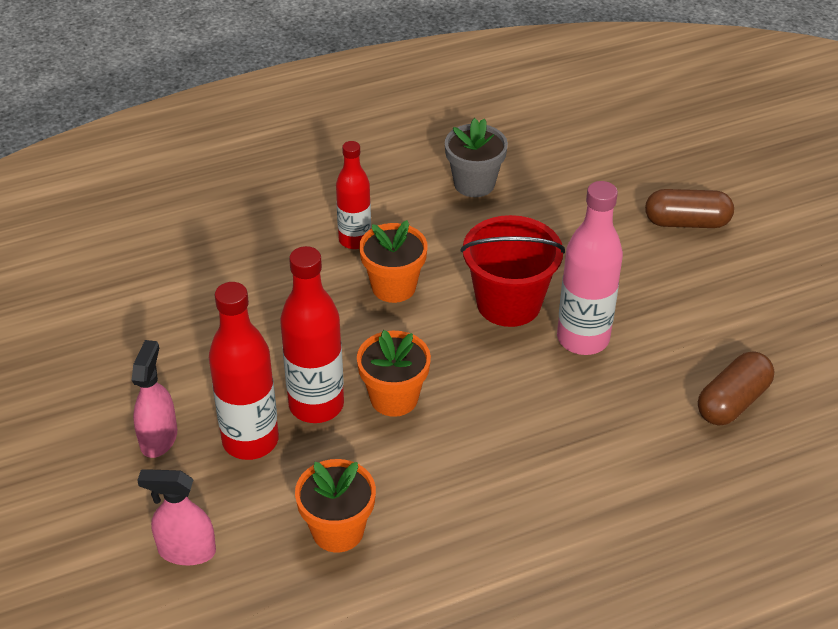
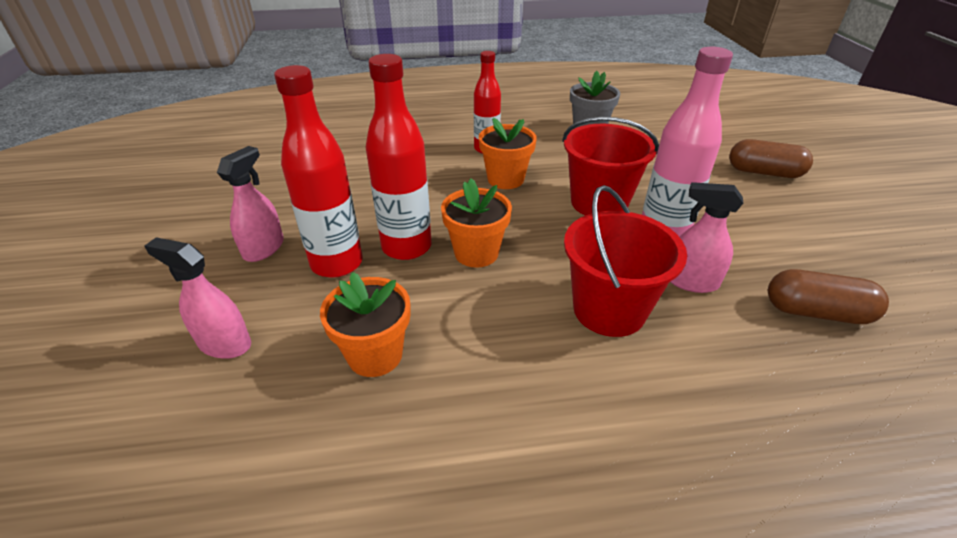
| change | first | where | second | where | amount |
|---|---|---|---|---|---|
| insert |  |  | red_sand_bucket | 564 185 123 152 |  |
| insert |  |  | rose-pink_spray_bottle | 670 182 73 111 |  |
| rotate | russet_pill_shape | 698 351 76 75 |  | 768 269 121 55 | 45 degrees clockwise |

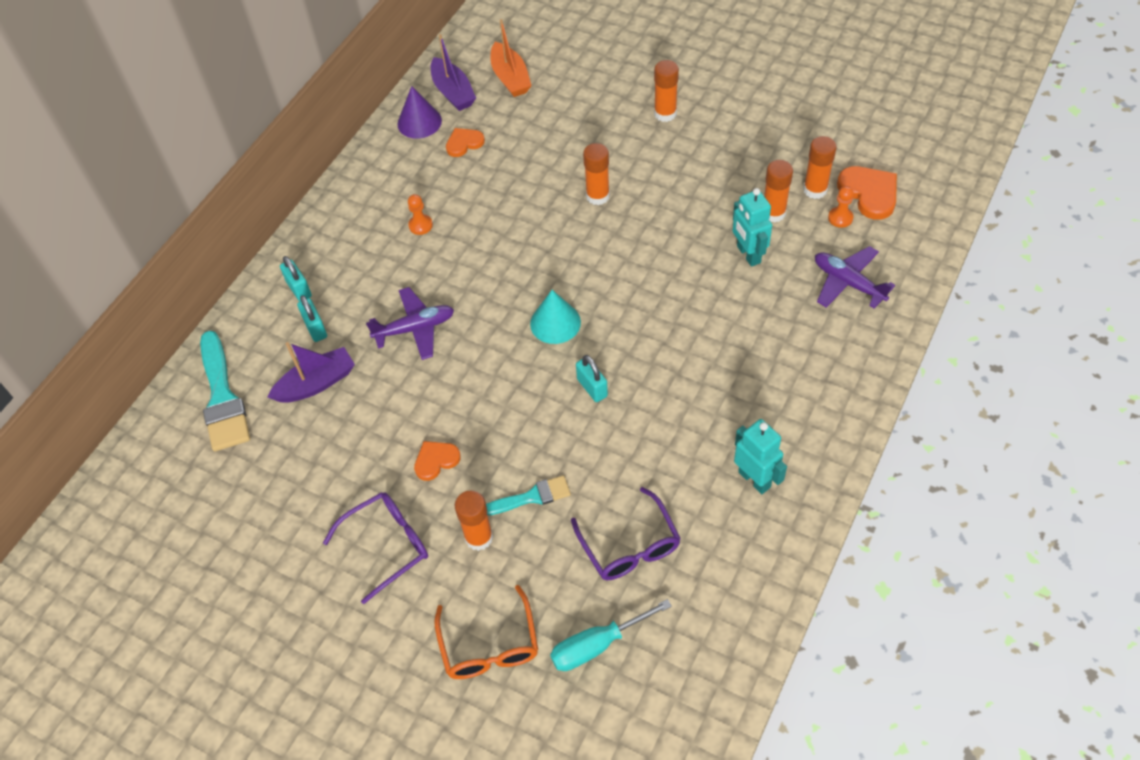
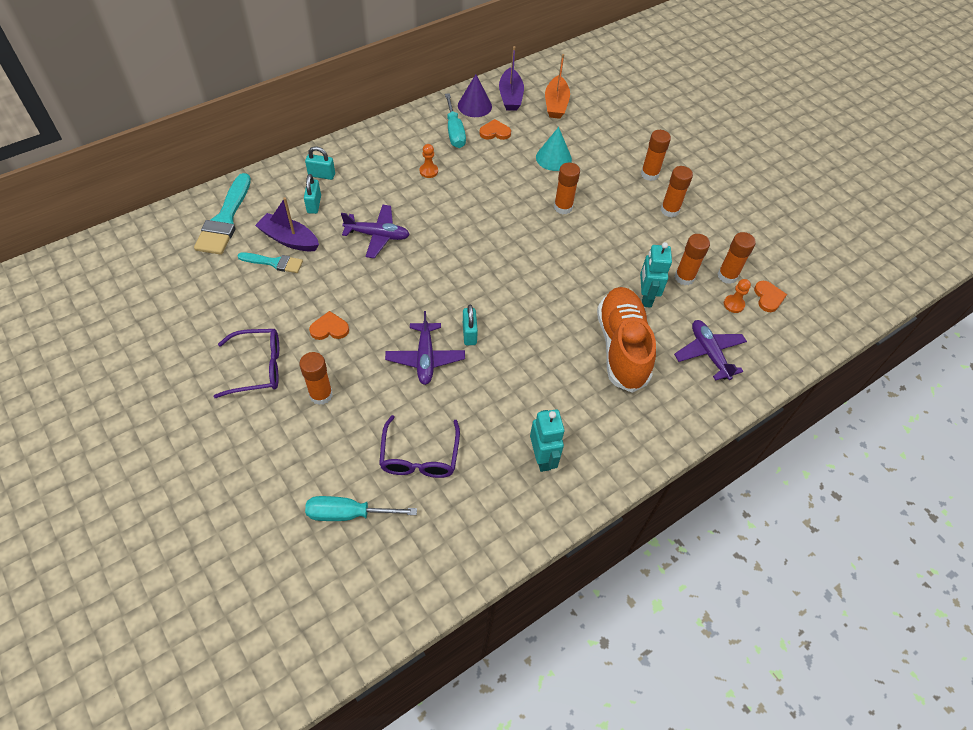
| change | first | where | second | where | amount |
|---|---|---|---|---|---|
| delete | orange-coloured_spectacles | 435 585 103 94 |  |  |  |
| insert |  |  | violet_toy_plane | 385 311 80 74 |  |
| insert |  |  | teal_screwdriver | 445 93 21 55 |  |
| insert |  |  | orange-coloured_lace-up_shoe | 597 287 59 106 |  |
| insert |  |  | orange-coloured_stick_of_glue | 661 166 32 51 |  |
| move | teal_paintbrush | 486 475 85 40 |  | 237 252 66 21 |  |
| move | teal_cone | 530 290 51 54 |  | 536 127 36 44 |  |
| rotate | violet_toy_boat | 268 342 87 61 |  | 255 197 64 54 | 150 degrees counterclockwise |
| rotate | teal_lock | 280 256 32 45 |  | 305 146 30 34 | 75 degrees counterclockwise |
| resize | orange-coloured_love_heart | 837 166 60 54 |  | 754 281 33 31 | x0.63 |

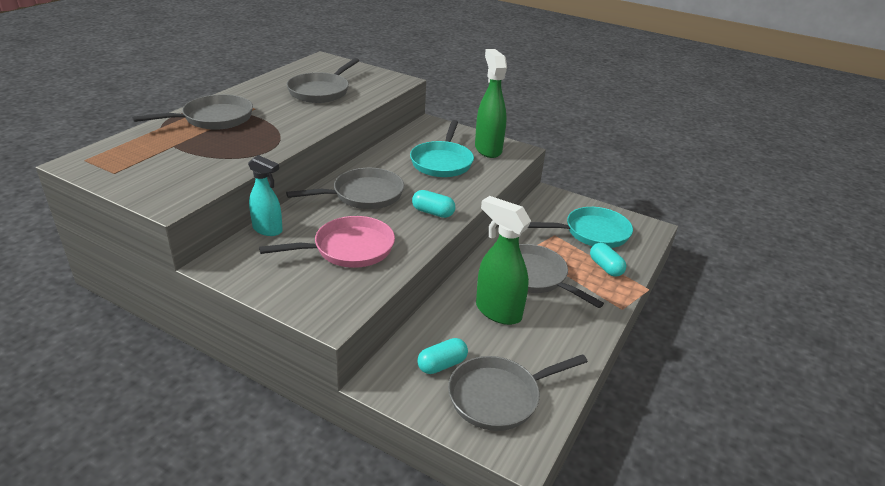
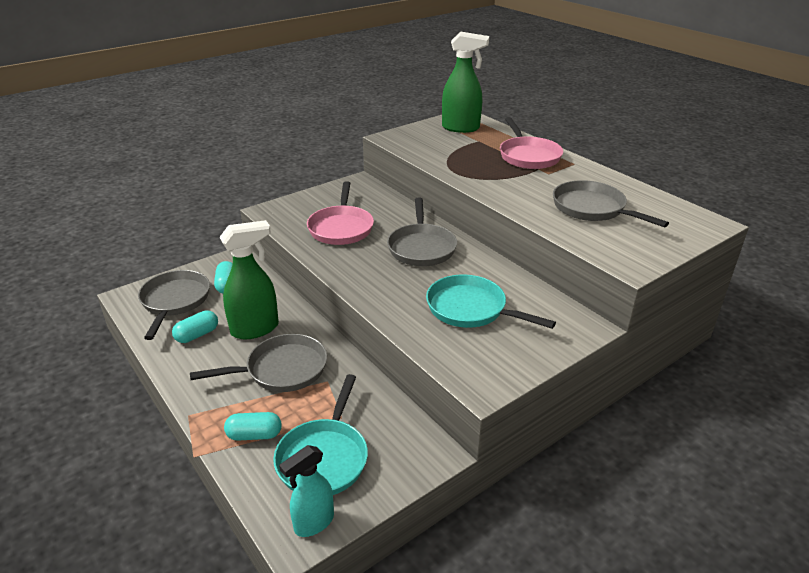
| change | first | where | second | where | amount |
|---|---|---|---|---|---|
| move | teal_spray_bottle | 248 155 35 81 |  | 279 445 55 92 |  |
| move | teal_pill_shape | 412 190 43 28 |  | 172 310 46 33 |  |
| move | green_spray_bottle | 475 49 32 109 |  | 442 32 47 101 |  |
| recolor | gray_frying_pan | 132 94 121 36 | rose-pink_frying_pan | 500 117 63 52 |  |

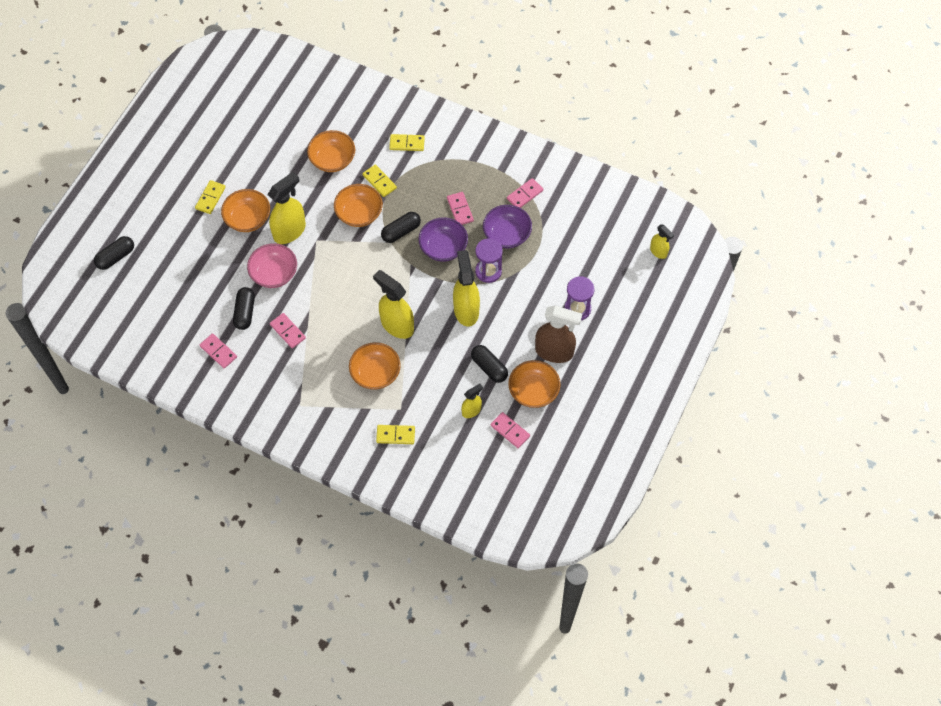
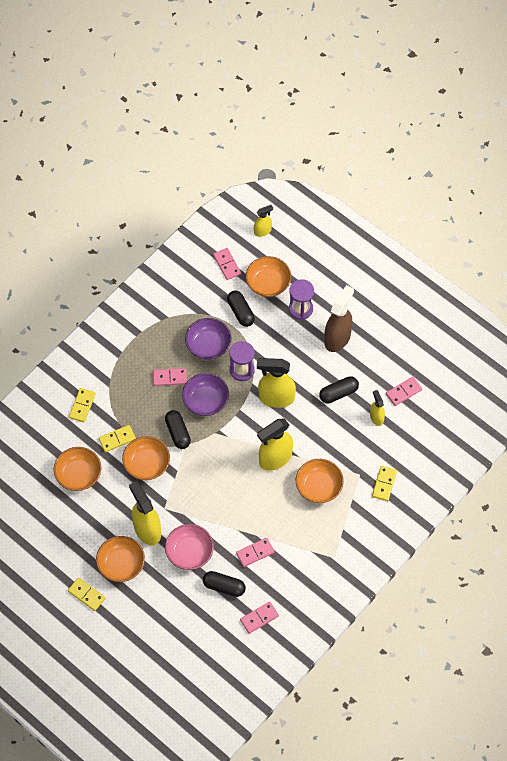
| change | first | where | second | where | amount |
|---|---|---|---|---|---|
| move | black_pill_shape | 94 236 40 34 |  | 227 291 28 36 |  |
| move | rose-pink_domino_piece | 507 178 36 30 |  | 213 248 28 32 |  |
| move | orange-coloured_bowl | 508 360 53 48 |  | 246 256 45 41 |  |

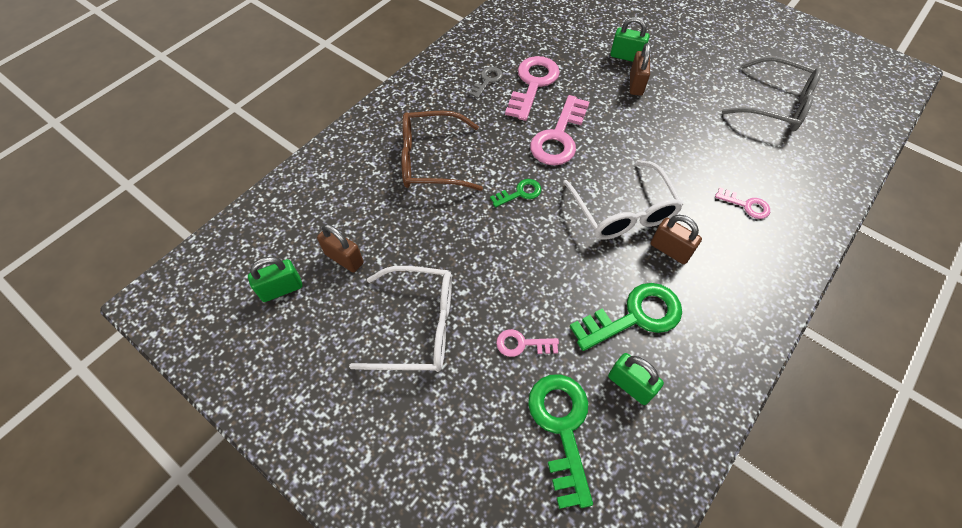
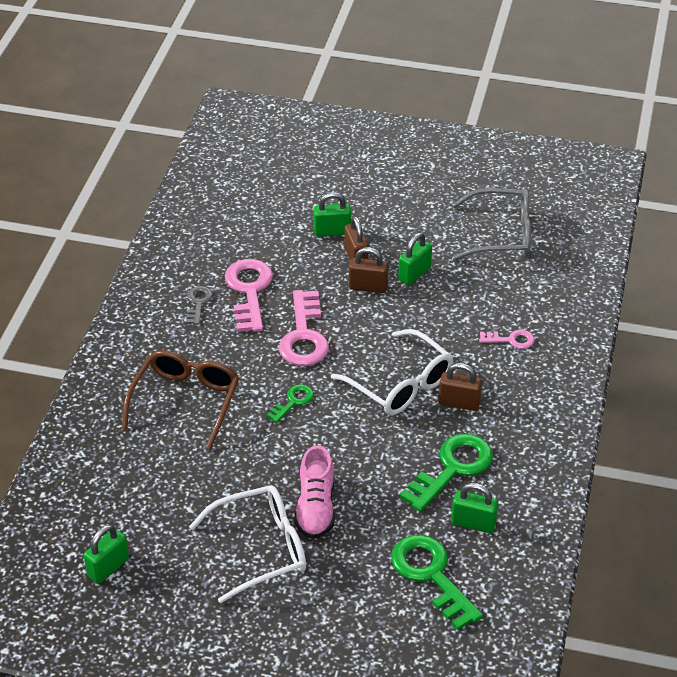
| change | first | where | second | where | amount |
|---|---|---|---|---|---|
| delete | rose-pink_door_key | 496 329 63 28 |  |  |  |
| insert |  |  | rose-pink_lace-up_shoe | 294 445 41 94 |  |
| insert |  |  | green_lock | 398 233 34 52 |  |
| move | russet_lock | 317 224 46 49 |  | 349 247 39 46 |  |
| rotate | russet_spectacles | 401 111 82 80 |  | 122 350 117 100 | 135 degrees clockwise |

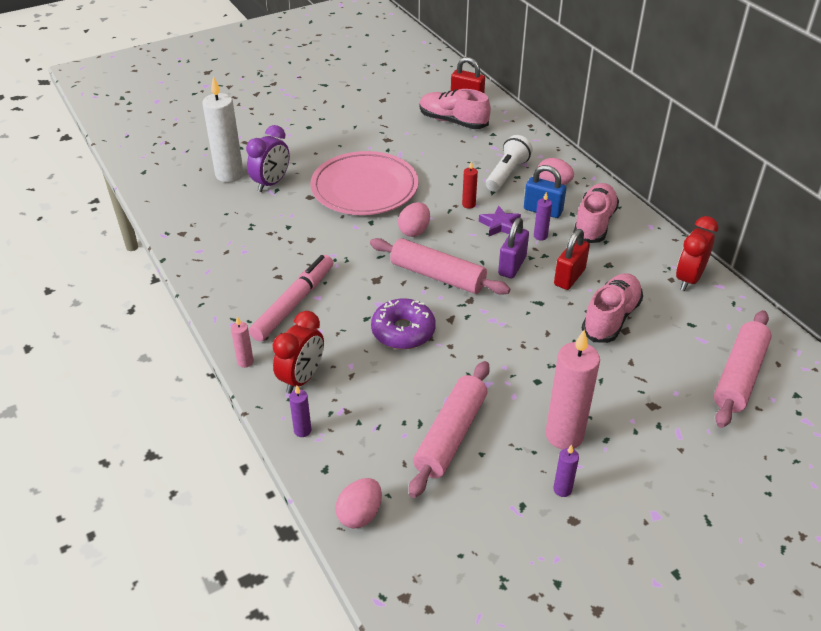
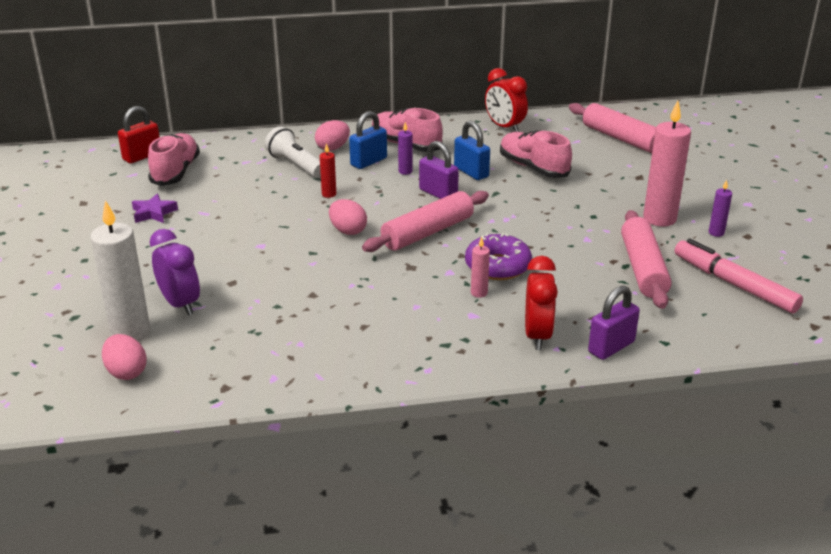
| change | first | where | second | where | amount |
|---|---|---|---|---|---|
| delete | rose-pink_flat_dish | 311 151 107 64 |  |  |  |
| move | rose-pink_candle | 231 317 23 51 |  | 471 237 19 61 |  |
| move | rose-pink_felt_pen | 249 255 84 86 |  | 675 239 128 75 |  |
| move | rose-pink_egg | 335 478 47 50 |  | 102 334 45 46 |  |
| move | violet_star_shape | 479 206 42 30 |  | 132 194 46 29 |  |
| replace | violet_candle | 289 386 22 51 | violet_lock | 588 285 52 75 |  |
| recolor | red_lock | 554 229 36 61 | cobalt_lock | 454 121 36 59 |  |
| rotate | red_bedside_clock | 273 311 51 83 |  | 525 256 33 94 | 45 degrees clockwise |
| rotate | rose-pink_dough_roller | 409 361 81 137 |  | 621 210 51 99 | 45 degrees clockwise |
| rotate | rose-pink_lace-up_shoe | 420 89 71 40 |  | 148 133 52 53 | 135 degrees clockwise |

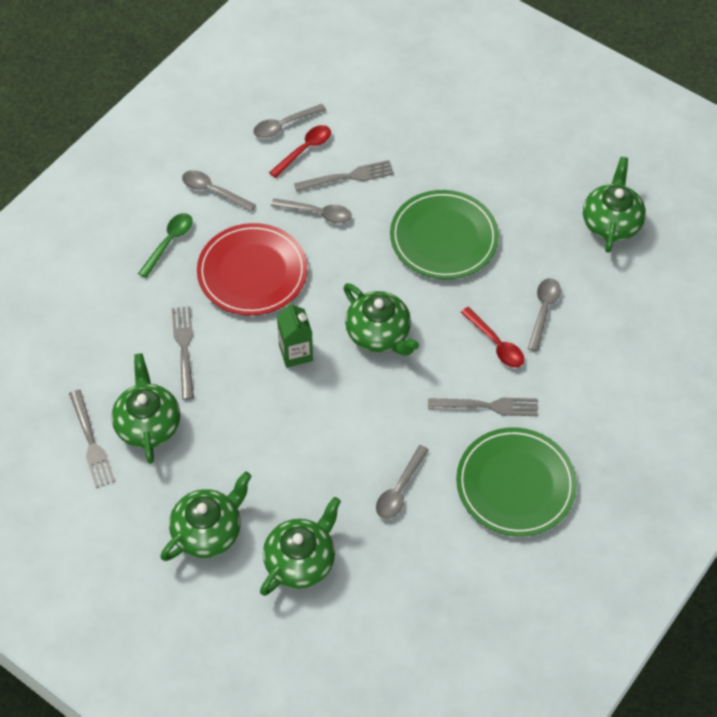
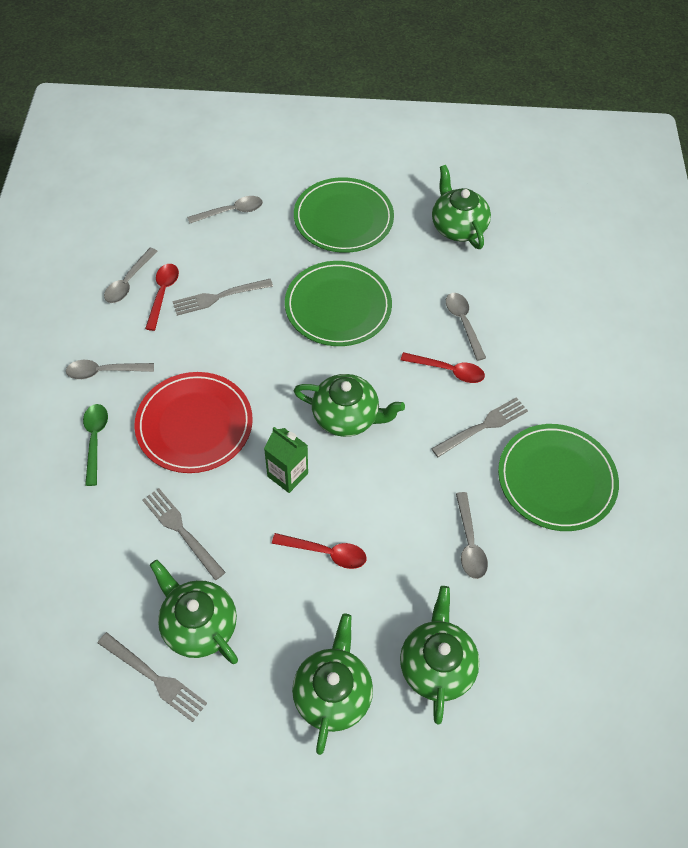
| change | first | where | second | where | amount |
|---|---|---|---|---|---|
| insert |  |  | red_tablespoon | 272 533 94 36 |  |
| insert |  |  | green_flat_dish | 294 177 100 76 |  |
| move | gray_tablespoon | 271 198 81 26 |  | 187 196 76 28 |  |
| rotate | gray_table_fork | 294 160 100 32 |  | 172 279 101 37 | 150 degrees counterclockwise |

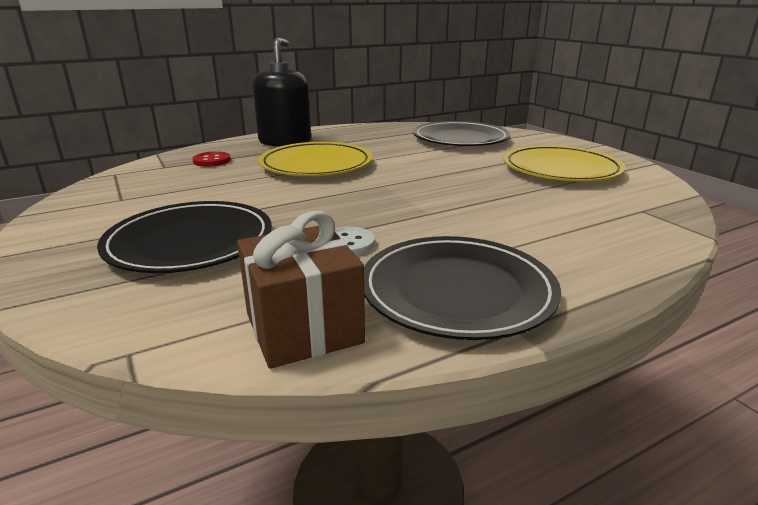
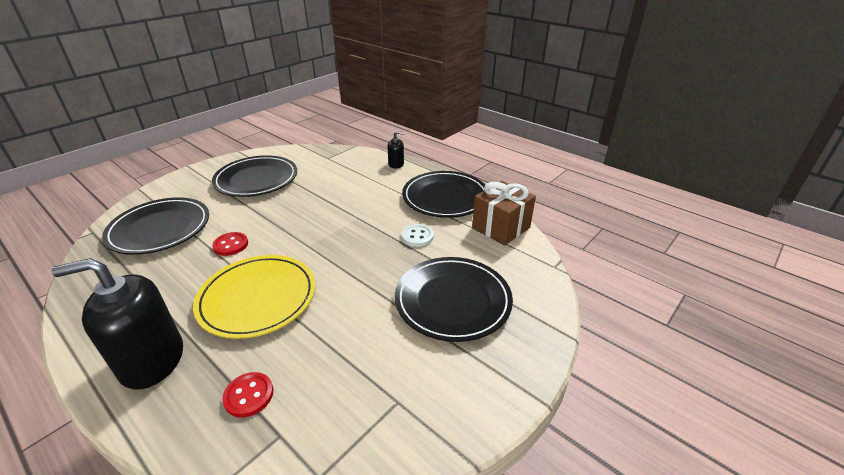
| change | first | where | second | where | amount |
|---|---|---|---|---|---|
| insert |  |  | red_sewing_button | 212 232 36 24 |  |
| insert |  |  | black_pump_bottle | 388 131 17 38 |  |
| recolor | golden_flat_dish | 503 145 123 36 | black_flat_dish | 212 155 85 42 |  |

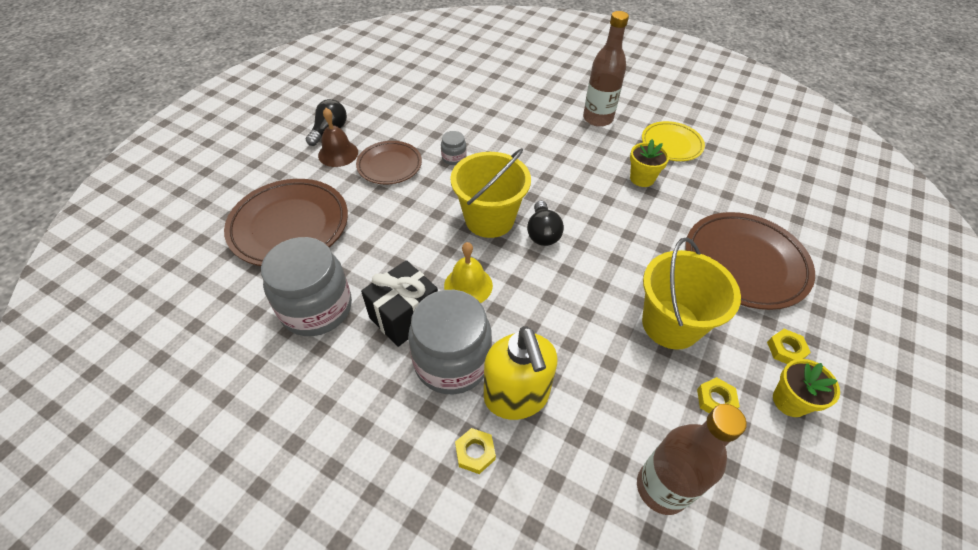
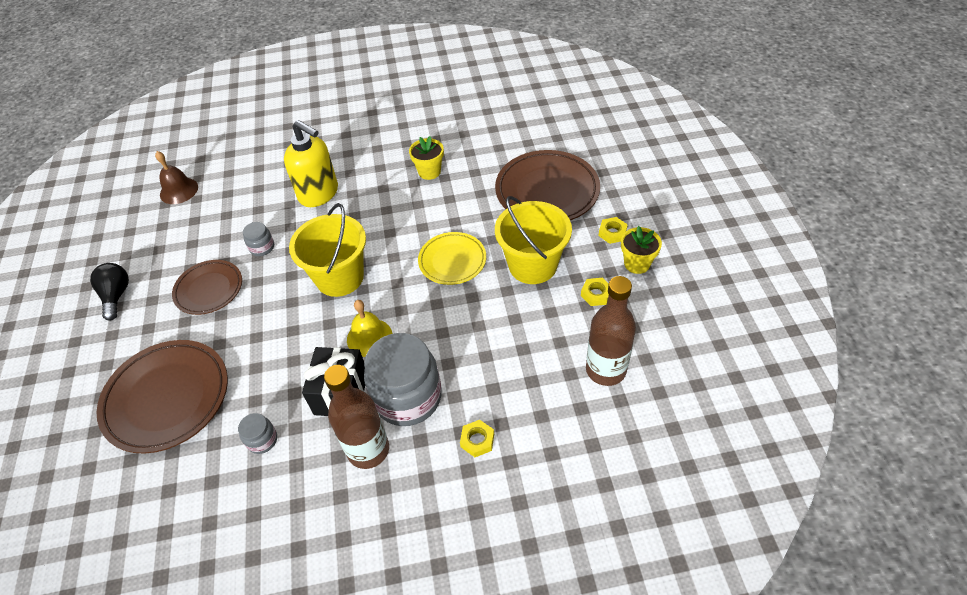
| change | first | where | second | where | amount |
|---|---|---|---|---|---|
| delete | black_bulb | 527 201 37 45 |  |  |  |
| move | russet_hand_bell | 318 108 40 59 |  | 155 151 43 53 |  |
| move | golden_pump_bottle | 484 326 74 94 |  | 284 120 54 87 |  |
| move | russet_bottle | 583 11 46 116 |  | 324 365 65 104 |  |
| move | golden_flat_dish | 642 121 63 40 |  | 418 232 68 53 |  |
| resize | gray_preserve_jar | 261 237 91 99 |  | 238 413 39 41 | x0.44 |

